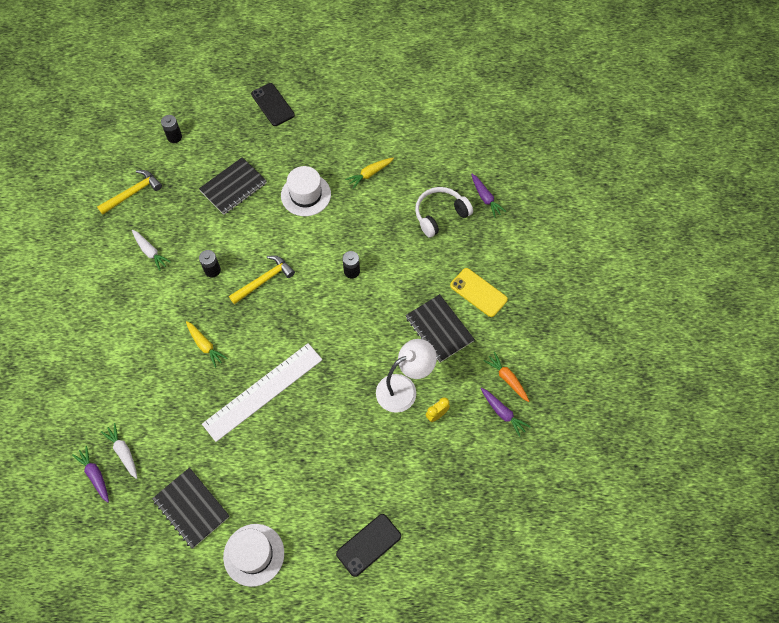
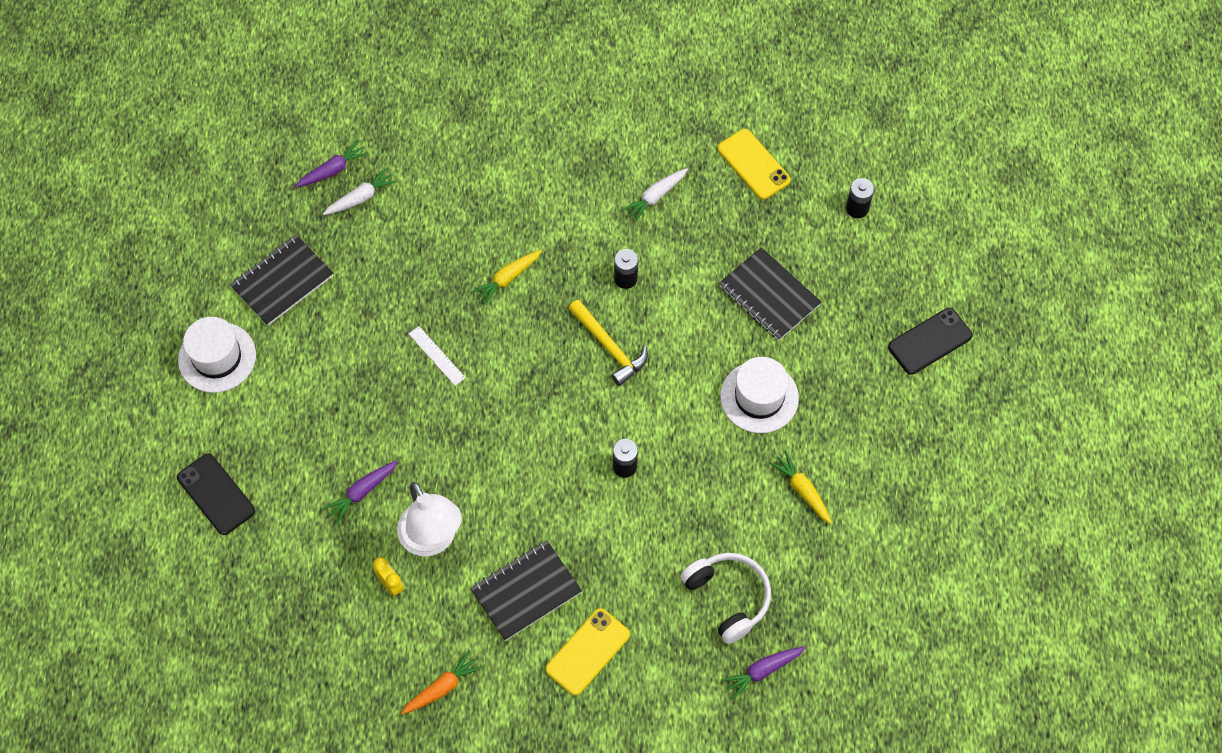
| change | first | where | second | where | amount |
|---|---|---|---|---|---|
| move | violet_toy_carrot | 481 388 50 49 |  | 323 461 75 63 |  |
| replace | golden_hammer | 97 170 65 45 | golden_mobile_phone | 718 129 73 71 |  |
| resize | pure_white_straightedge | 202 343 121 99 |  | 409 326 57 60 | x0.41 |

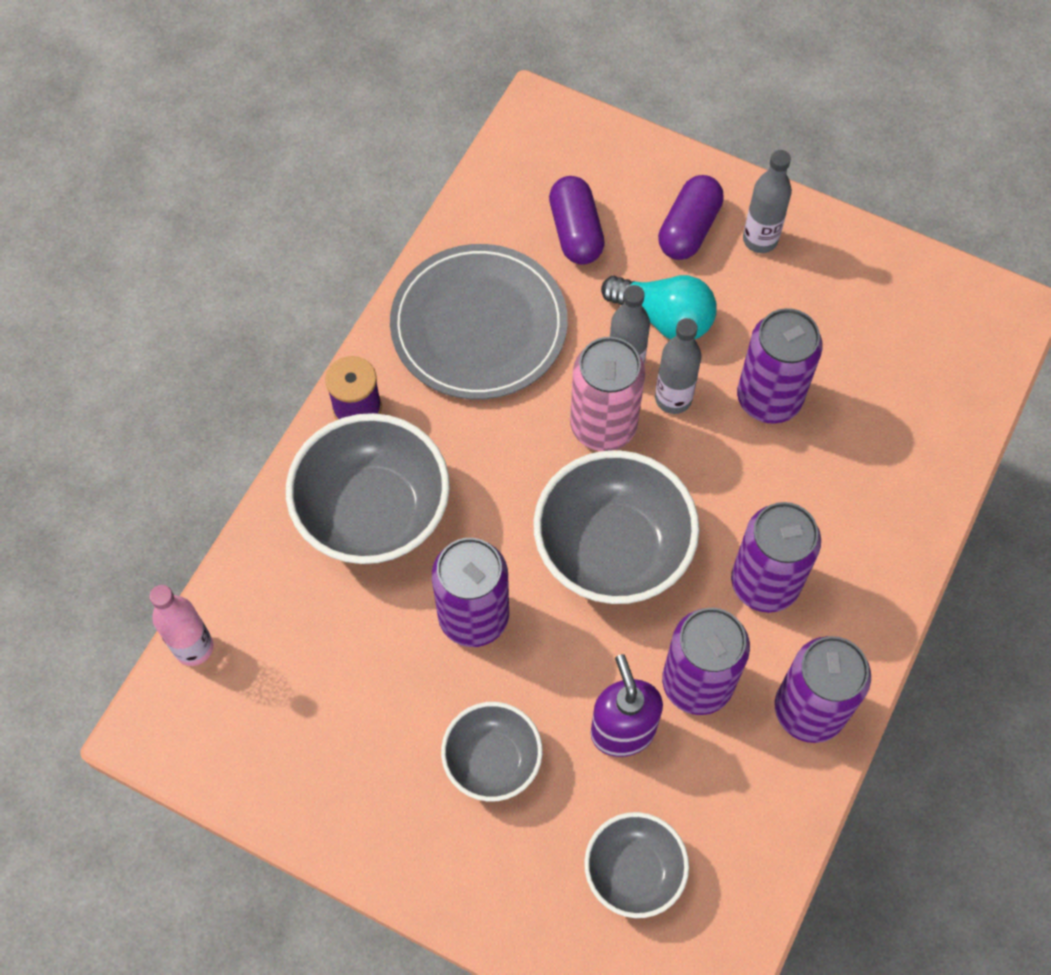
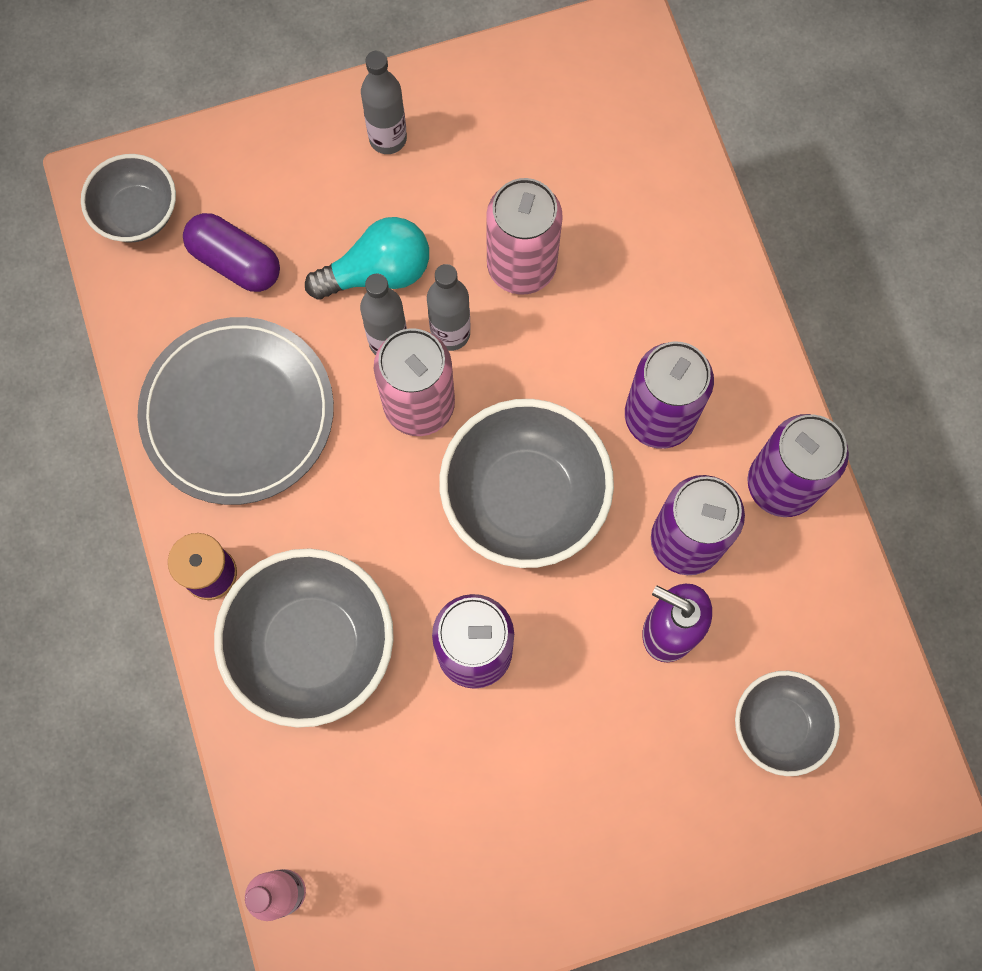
| change | first | where | second | where | amount |
|---|---|---|---|---|---|
| delete | violet_pill_shape | 658 175 66 85 |  |  |  |
| move | gray_bowl | 441 702 102 100 |  | 81 154 95 88 |  |
| recolor | violet_tin | 737 308 86 116 | rose-pink_tin | 486 178 77 117 |  |

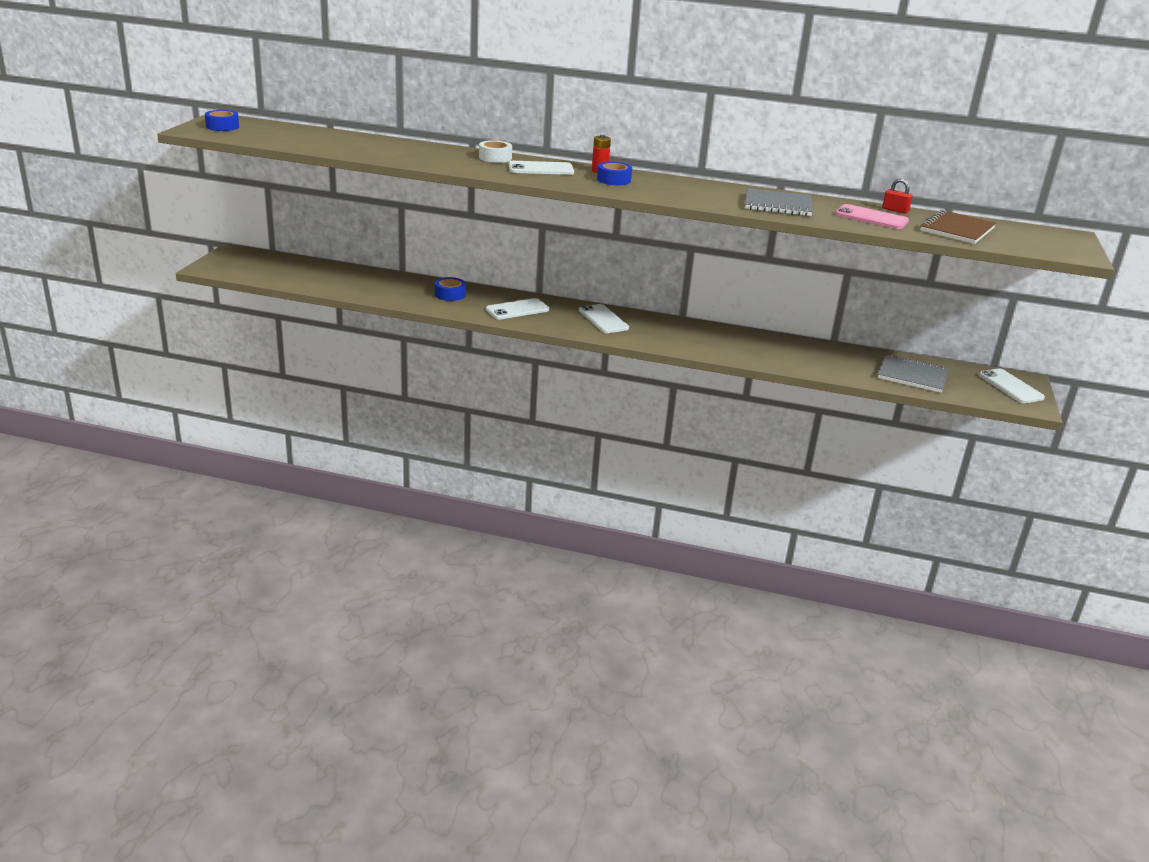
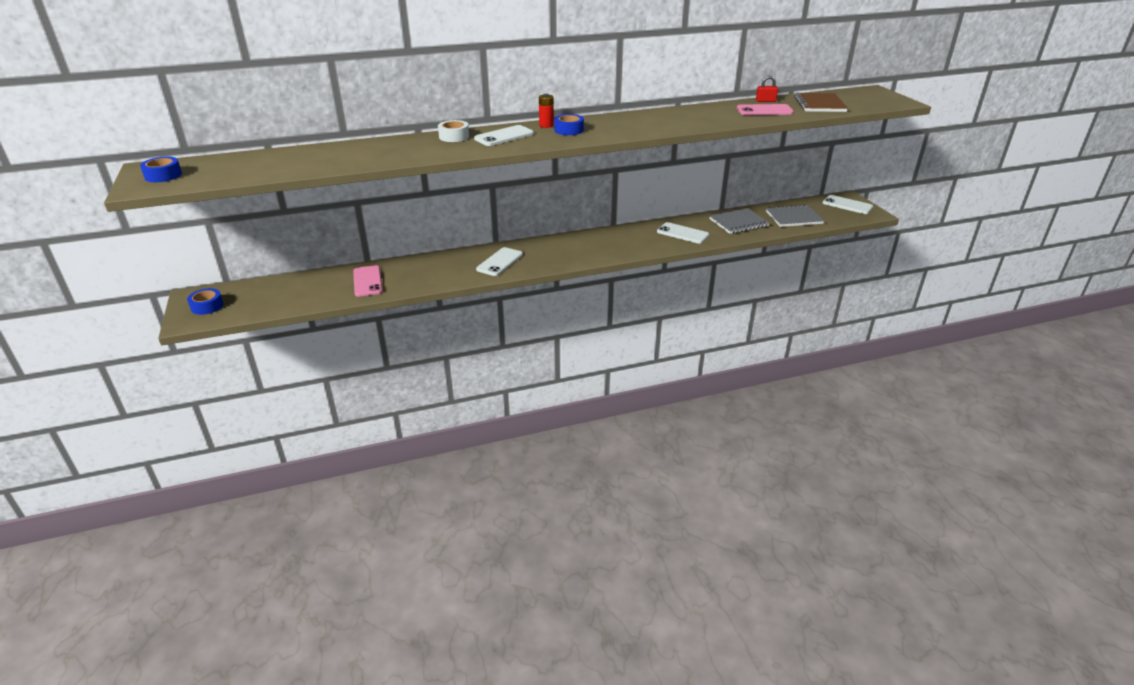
| change | first | where | second | where | amount |
|---|---|---|---|---|---|
| insert |  |  | rose-pink_mobile_phone | 353 265 30 32 |  |
| move | cobalt_tape | 435 277 31 24 |  | 187 288 37 27 |  |
| move | pure_white_mobile_phone | 579 304 50 29 |  | 657 222 52 22 |  |
| move | gray_notepad | 745 188 68 28 |  | 709 208 60 26 |  |

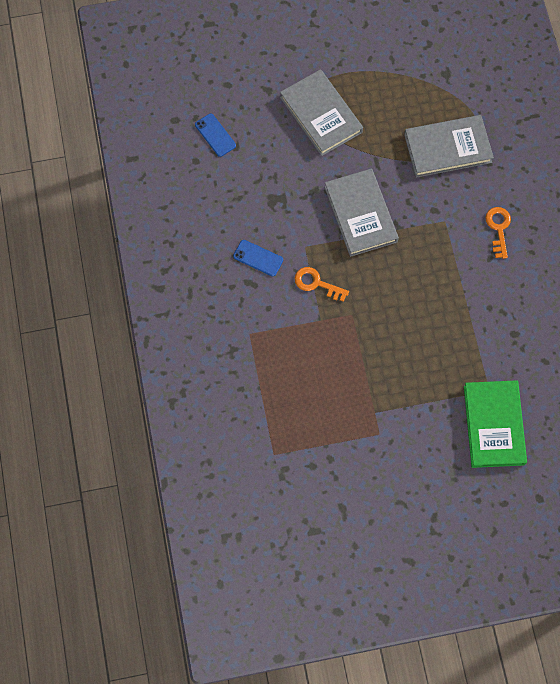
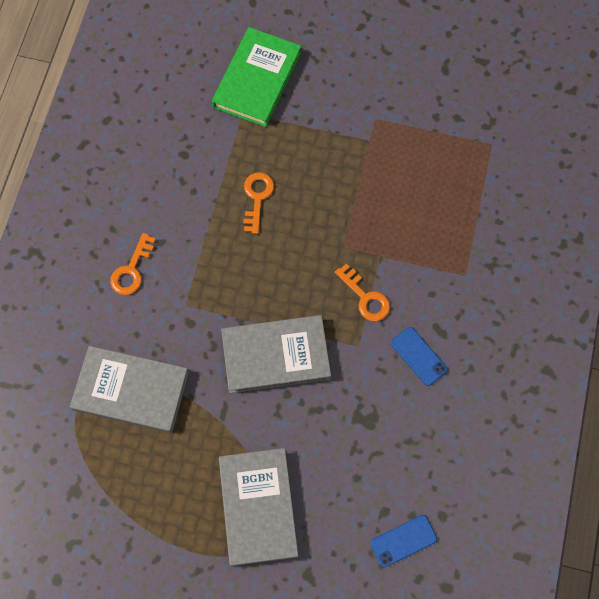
| change | first | where | second | where | amount |
|---|---|---|---|---|---|
| insert |  |  | orange-coloured_door_key | 243 172 31 62 |  |
| rotate | cobalt_mobile_phone | 195 114 41 43 |  | 370 515 67 52 | 75 degrees clockwise |
| rotate | gray_book | 324 169 75 88 |  | 221 315 110 78 | 75 degrees clockwise |

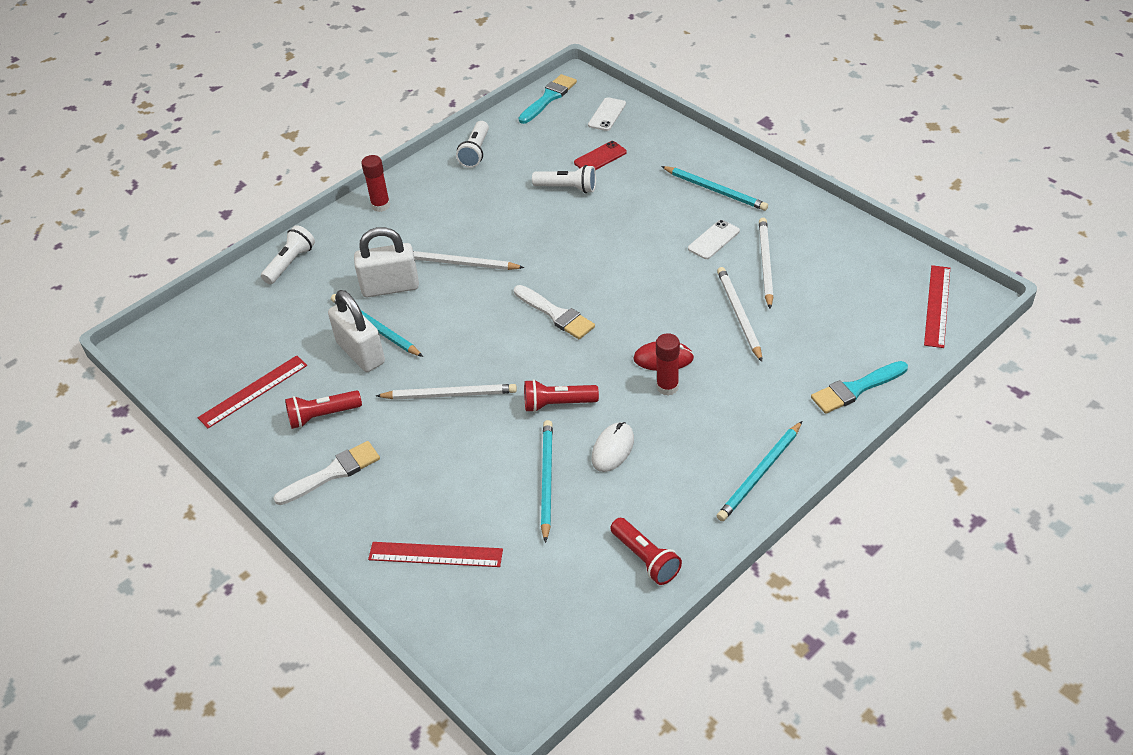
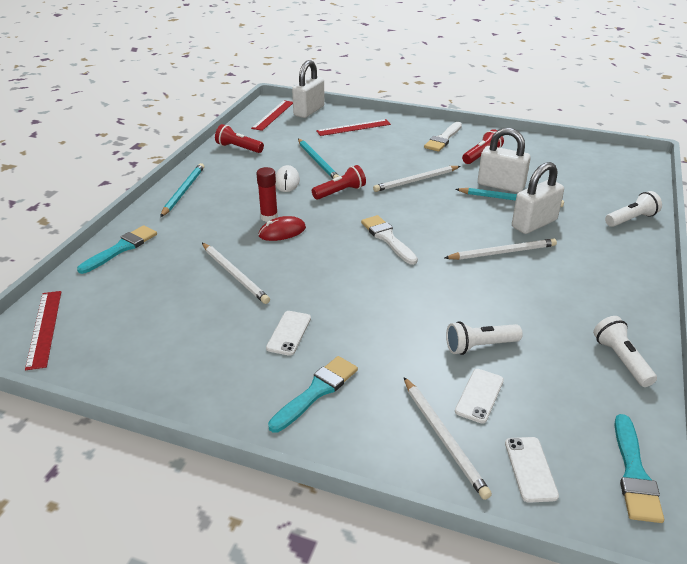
| change | first | where | second | where | amount |
|---|---|---|---|---|---|
| delete | red_stick_of_glue | 361 155 29 57 |  |  |  |
| insert |  |  | pure_white_lock | 292 60 33 58 |  |
| move | red_straightedge | 198 355 109 73 |  | 251 100 42 31 |  |
| move | pure_white_wooden_pencil | 759 218 14 91 |  | 404 377 88 123 |  |
| replace | teal_wooden_pencil | 661 166 107 45 | teal_paintbrush | 268 356 90 76 |  |
| recolor | red_mobile_phone | 574 141 53 29 | pure_white_mobile_phone | 455 369 49 55 |  |
| rotate | pure_white_pocket_torch | 261 225 54 59 |  | 605 191 57 36 | 120 degrees counterclockwise |
| rotate | pure_white_paintbrush | 514 285 81 54 |  | 361 215 57 50 | 45 degrees clockwise |

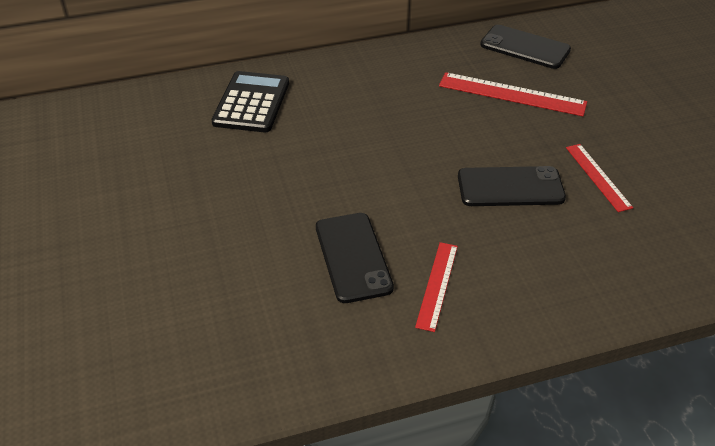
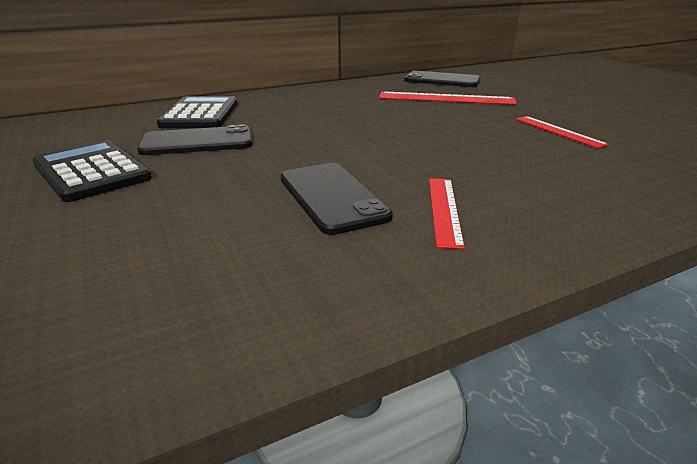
| change | first | where | second | where | amount |
|---|---|---|---|---|---|
| insert |  |  | black_pocket_calculator | 32 140 120 62 |  |
| move | black_mobile_phone | 458 166 108 40 |  | 137 124 115 31 |  |

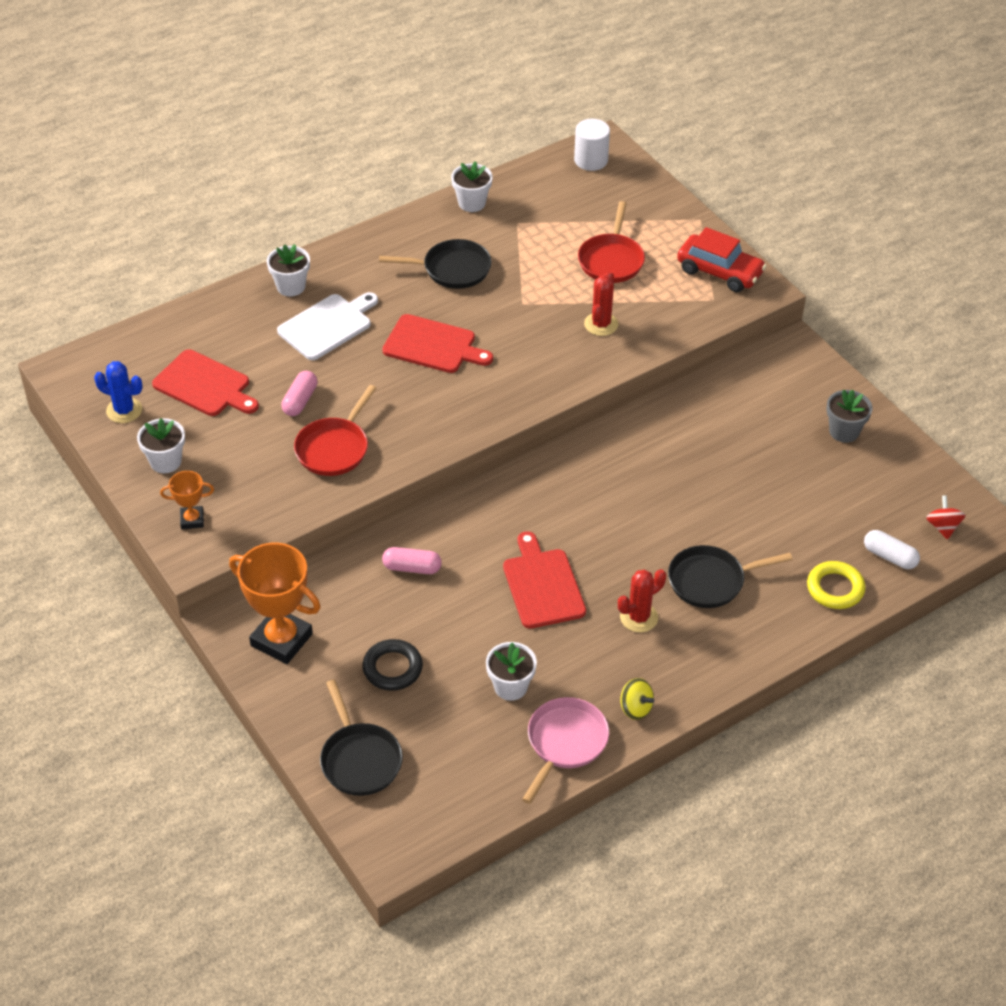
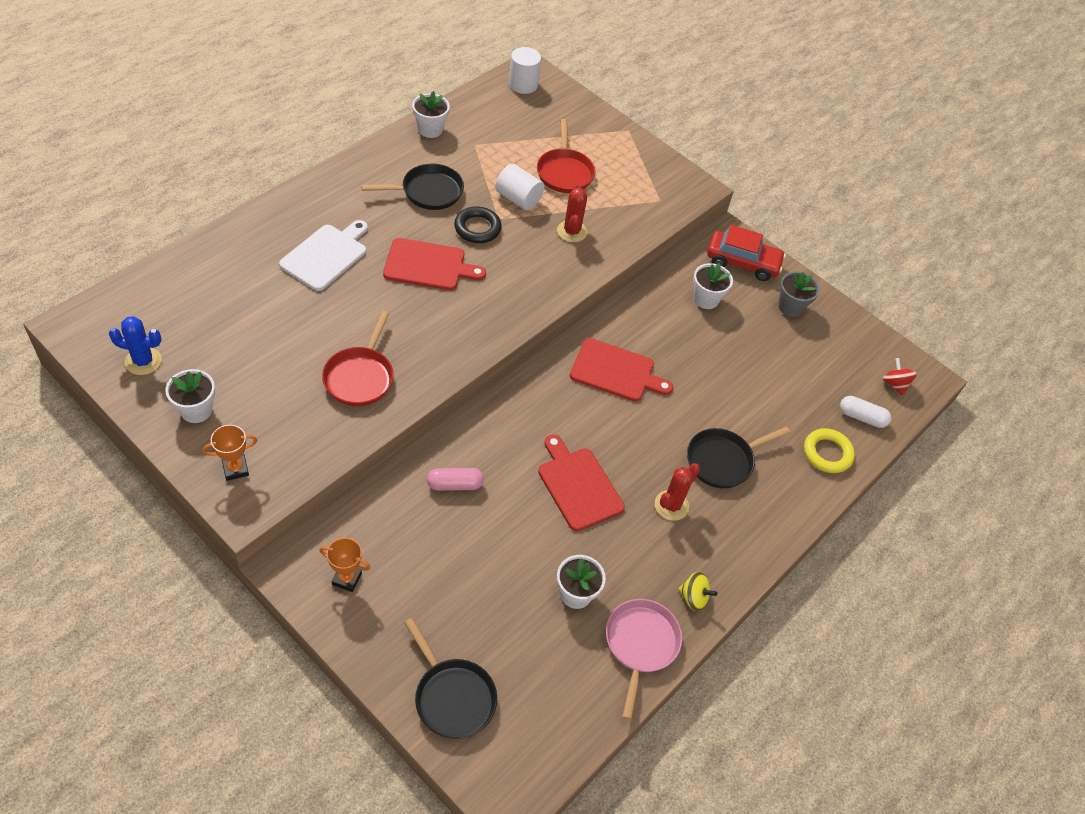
| change | first | where | second | where | amount |
|---|---|---|---|---|---|
| delete | rose-pink_pill_shape | 281 371 36 45 |  |  |  |
| insert |  |  | pure_white_cylinder | 495 164 50 47 |  |
| move | red_cutting_board | 152 349 107 67 |  | 570 338 103 64 |  |
| move | pure_white_flower_pot | 267 244 43 52 |  | 693 263 40 46 |  |
| move | black_ring | 362 639 61 52 |  | 454 206 48 37 |  |
| move | red_toy_car | 677 227 89 65 |  | 707 225 79 56 |  |
| resize | orange-coloured_trophy | 229 543 92 121 |  | 319 538 52 54 | x0.51 |

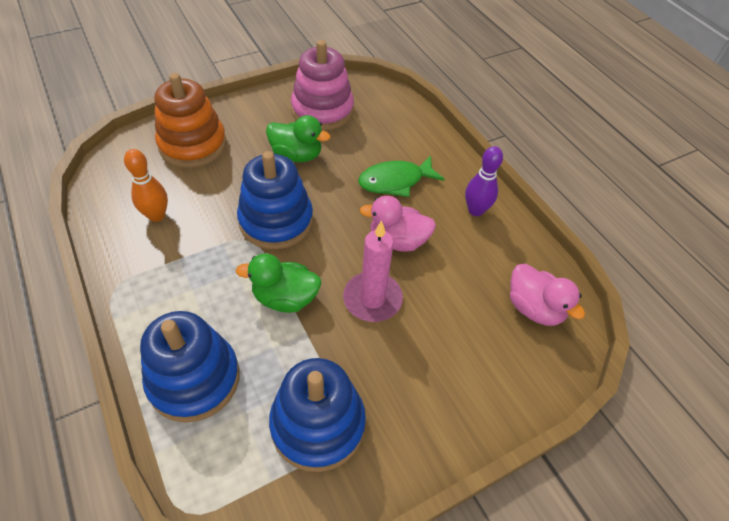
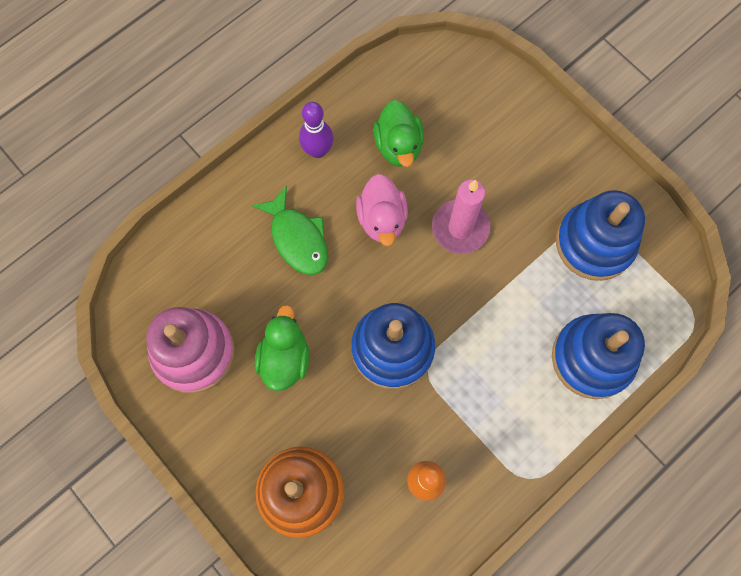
| change | first | where | second | where | amount |
|---|---|---|---|---|---|
| delete | rose-pink_duck | 510 264 75 62 |  |  |  |
| move | green_duck | 236 253 86 60 |  | 373 100 51 67 |  |

